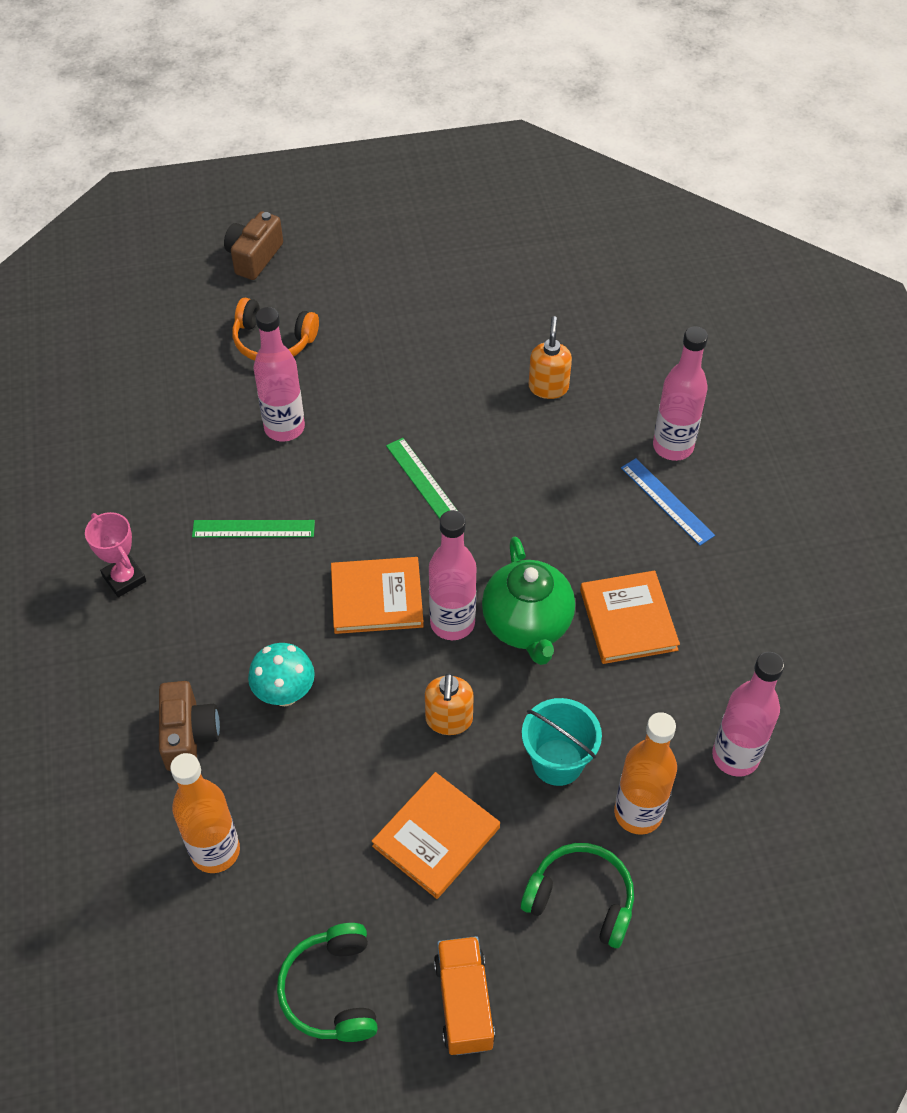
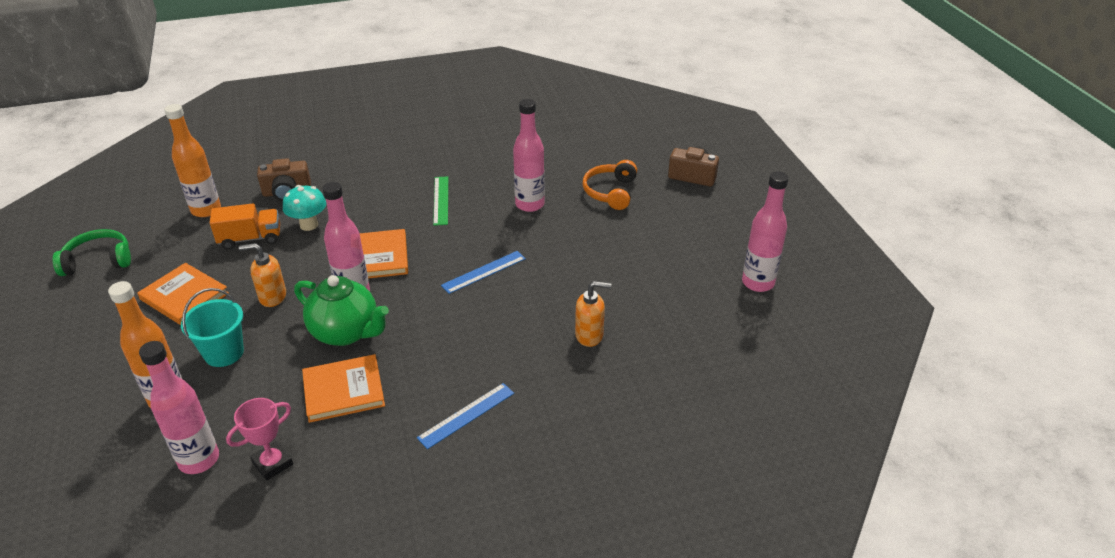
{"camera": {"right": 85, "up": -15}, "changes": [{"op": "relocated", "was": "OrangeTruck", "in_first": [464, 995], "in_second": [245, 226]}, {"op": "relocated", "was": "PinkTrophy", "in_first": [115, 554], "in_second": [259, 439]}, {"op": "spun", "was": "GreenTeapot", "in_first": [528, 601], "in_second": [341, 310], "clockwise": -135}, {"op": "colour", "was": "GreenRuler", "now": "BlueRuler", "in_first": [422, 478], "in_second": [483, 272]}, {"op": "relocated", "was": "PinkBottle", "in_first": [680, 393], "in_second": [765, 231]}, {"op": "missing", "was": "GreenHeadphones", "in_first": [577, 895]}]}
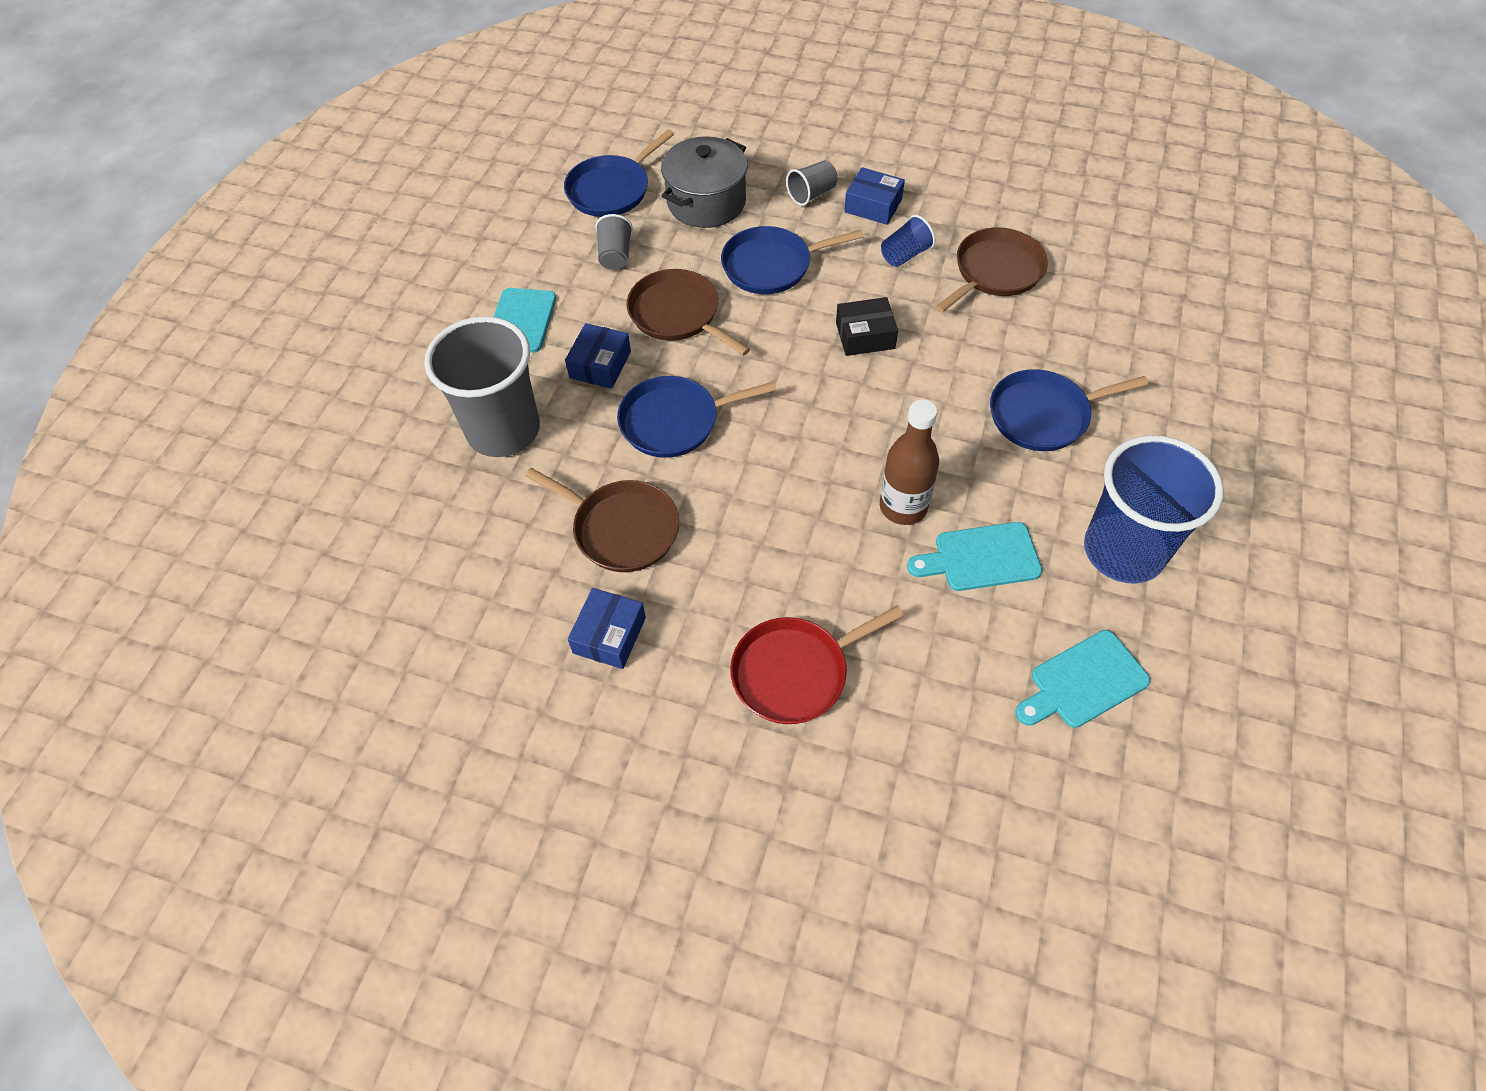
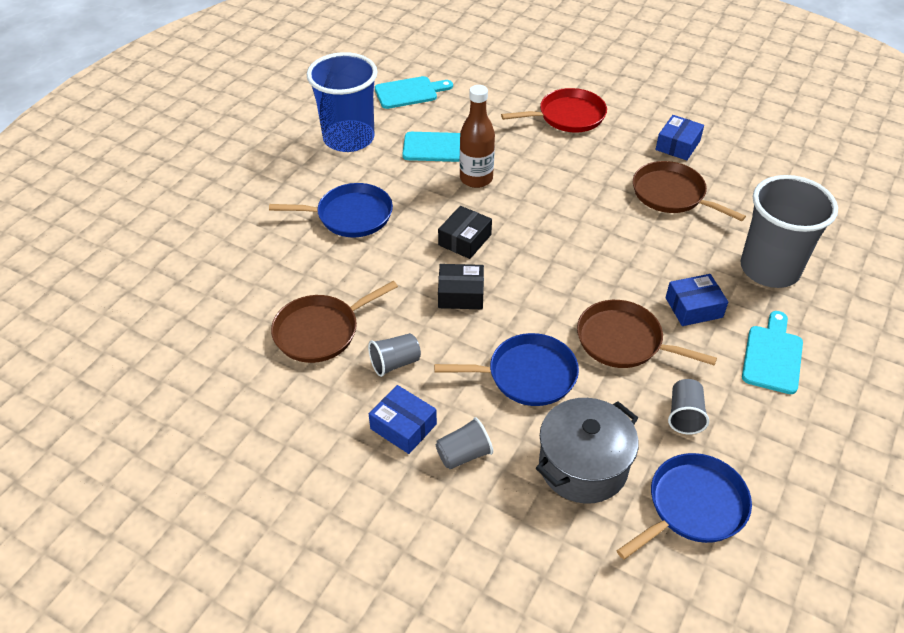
{"camera": {"right": -170, "up": -10}, "changes": [{"op": "colour", "was": "BlueCup", "now": "GreyCup", "in_first": [908, 241], "in_second": [394, 355]}, {"op": "appeared", "now": "BlackBox", "in_second": [465, 232]}, {"op": "spun", "was": "BrownPan", "in_first": [688, 312], "in_second": [647, 334], "clockwise": 150}, {"op": "spun", "was": "BlueBox", "in_first": [598, 356], "in_second": [696, 300], "clockwise": 45}, {"op": "missing", "was": "BluePan", "in_first": [696, 417]}]}
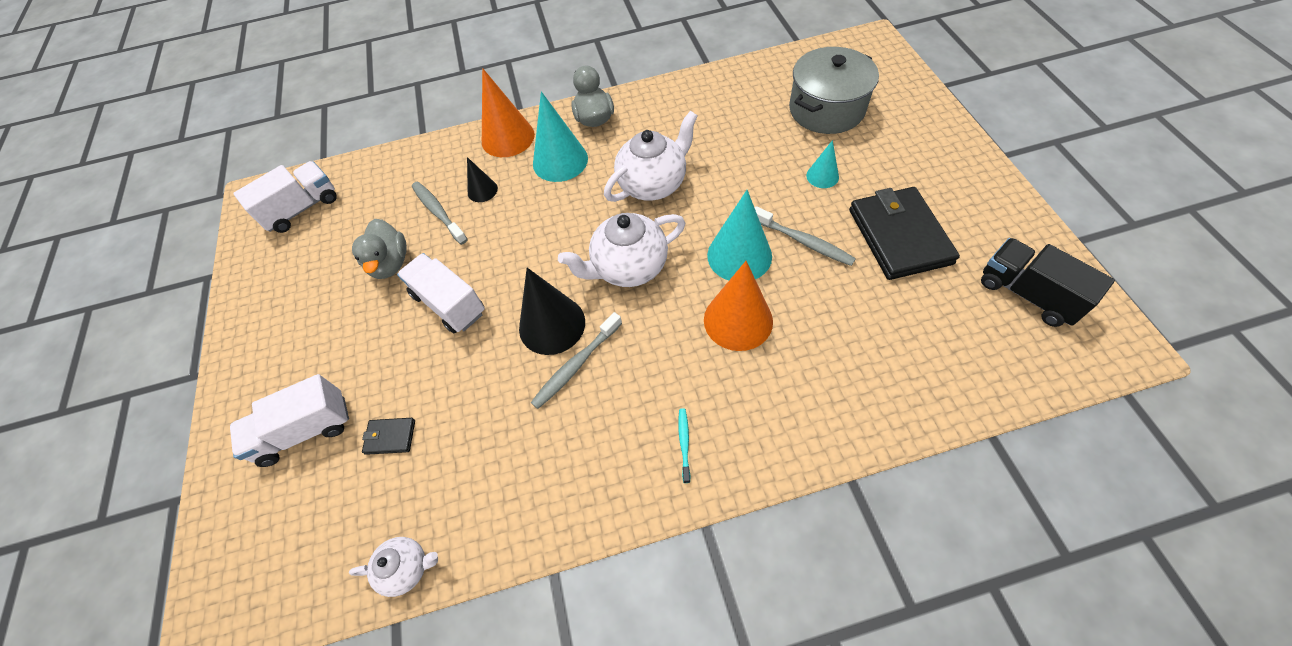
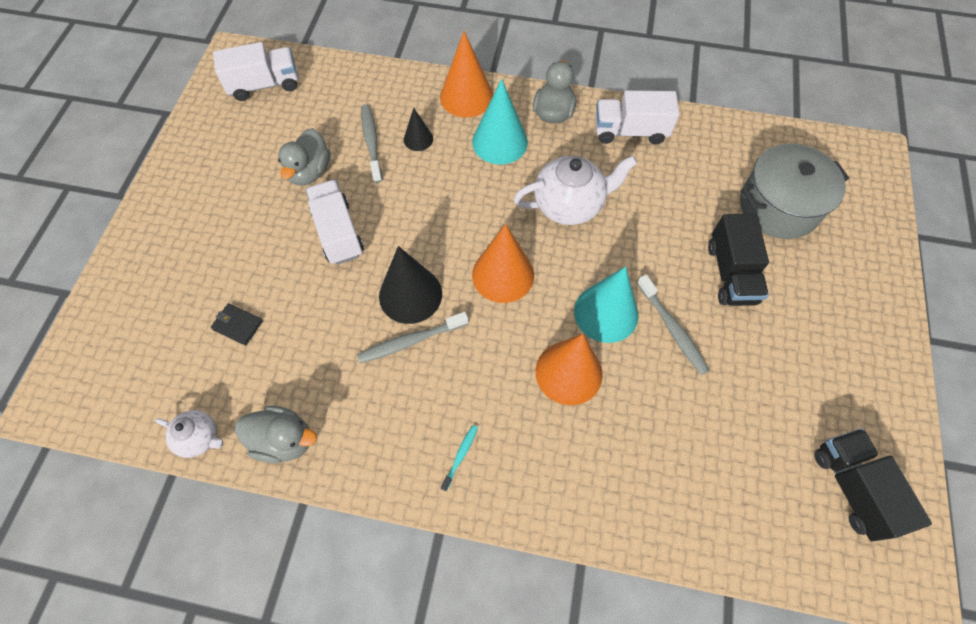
{"camera": {"right": 20, "up": 5}, "changes": [{"op": "appeared", "now": "GreyDuck", "in_second": [276, 434]}, {"op": "exchanged", "was": "WhiteTeapot", "now": "OrangeCone", "in_first": [621, 250], "in_second": [503, 263]}, {"op": "relocated", "was": "WhiteTruck", "in_first": [289, 420], "in_second": [637, 117]}, {"op": "exchanged", "was": "TurquoiseCone", "now": "BlackTruck", "in_first": [822, 164], "in_second": [738, 260]}, {"op": "missing", "was": "BlackWallet", "in_first": [904, 233]}]}
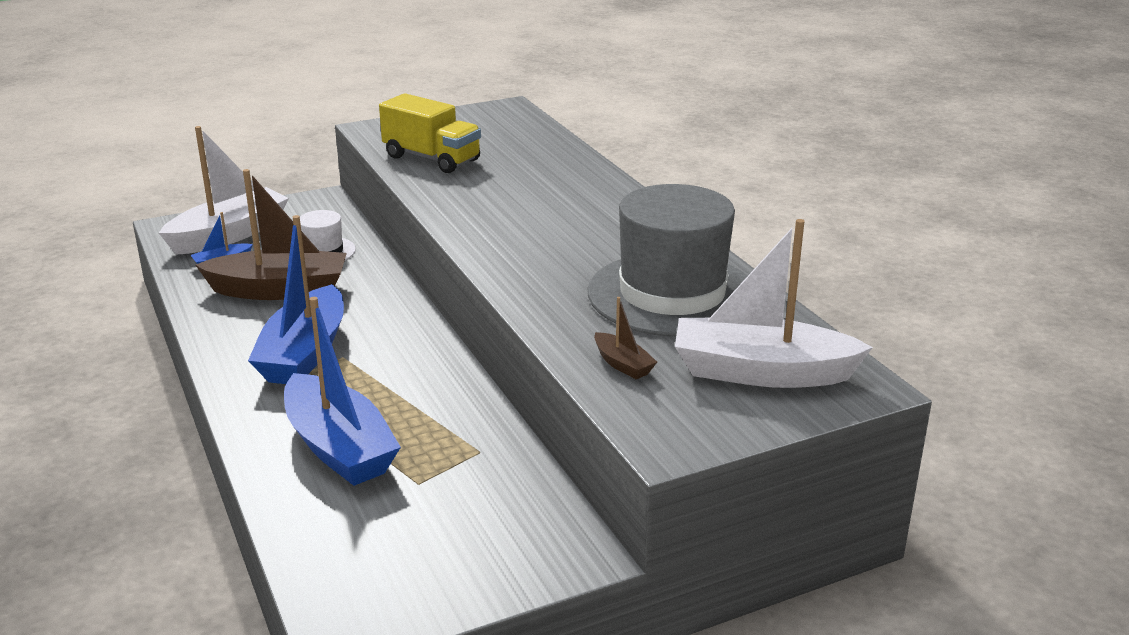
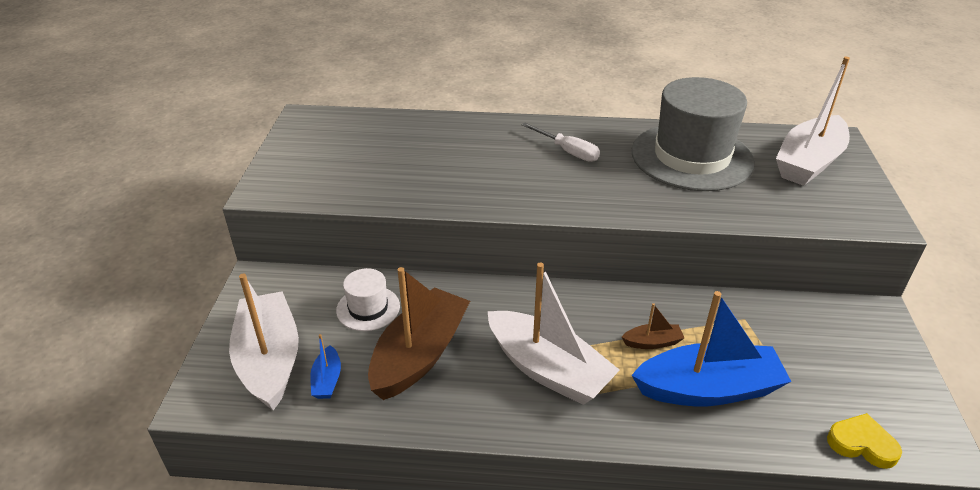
{"camera": {"right": -60, "up": 10}, "changes": [{"op": "colour", "was": "BlueBoat", "now": "WhiteBoat", "in_first": [296, 299], "in_second": [553, 334]}, {"op": "appeared", "now": "WhiteScrewdriver", "in_second": [560, 142]}, {"op": "relocated", "was": "BrownBoat", "in_first": [625, 338], "in_second": [653, 326]}, {"op": "appeared", "now": "YellowHeart", "in_second": [864, 441]}, {"op": "missing", "was": "YellowTruck", "in_first": [430, 133]}]}
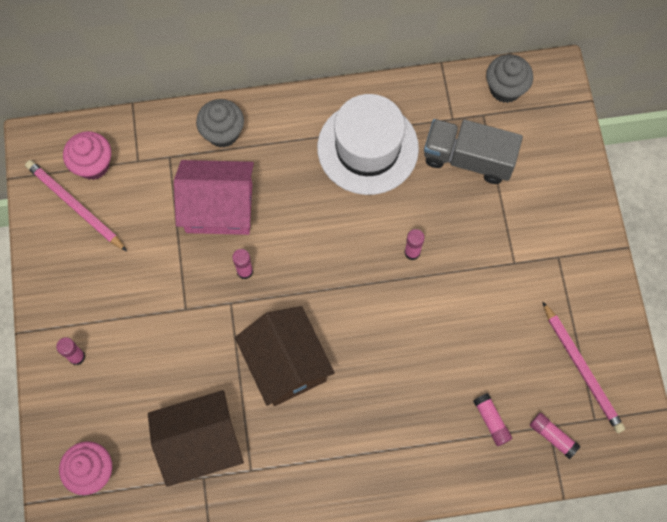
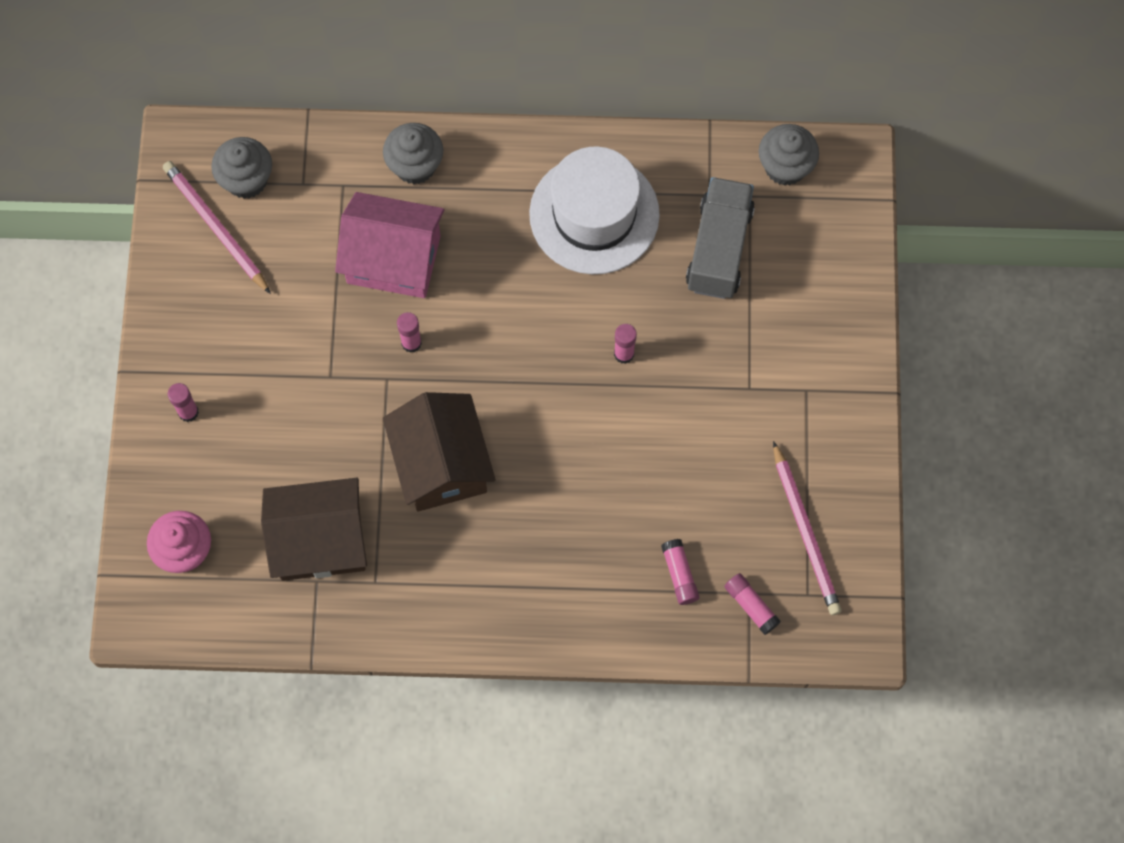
{"camera": {"right": 10, "up": 0}, "changes": [{"op": "colour", "was": "PinkCupcake", "now": "GreyCupcake", "in_first": [87, 155], "in_second": [241, 168]}, {"op": "spun", "was": "GreyTruck", "in_first": [473, 151], "in_second": [720, 238], "clockwise": 75}]}
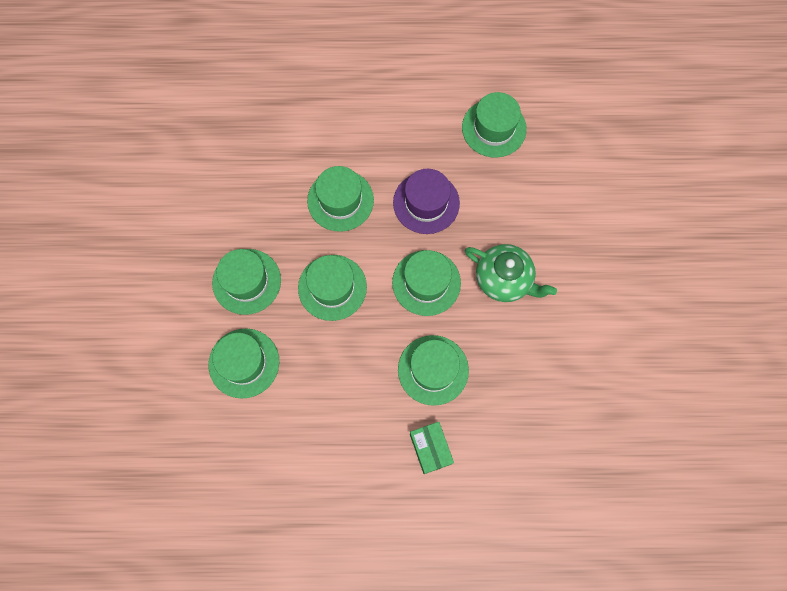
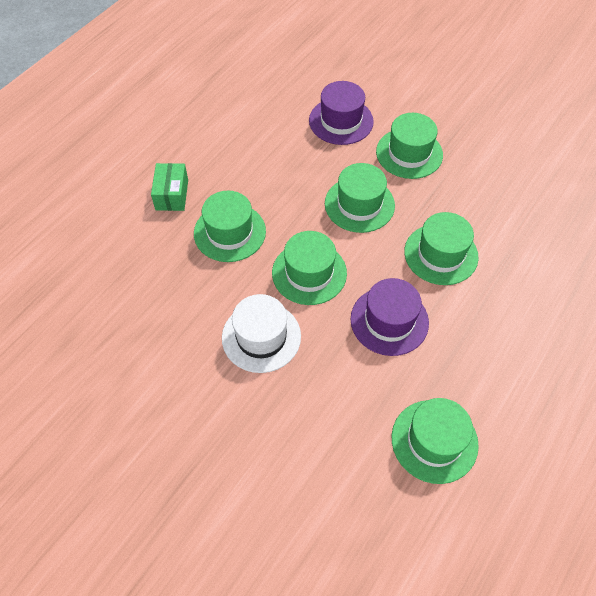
{"camera": {"right": 125, "up": -15}, "changes": [{"op": "spun", "was": "GreenBox", "in_first": [432, 448], "in_second": [169, 187], "clockwise": 75}, {"op": "exchanged", "was": "GreenTeapot", "now": "WhiteHat", "in_first": [511, 273], "in_second": [261, 333]}, {"op": "colour", "was": "GreenHat", "now": "PurpleHat", "in_first": [243, 363], "in_second": [341, 113]}]}
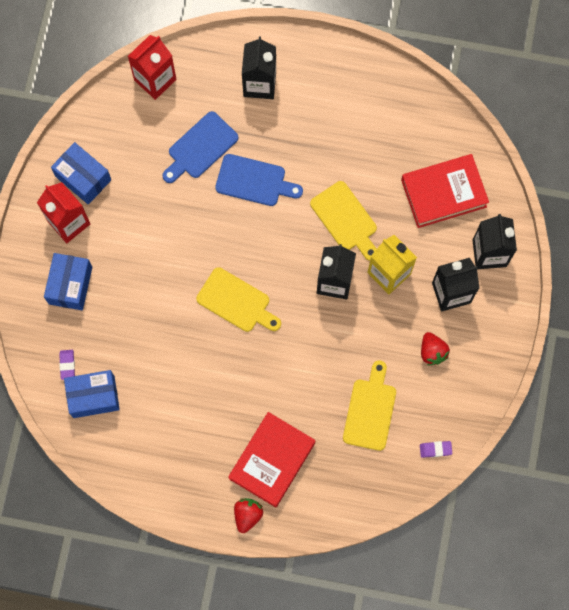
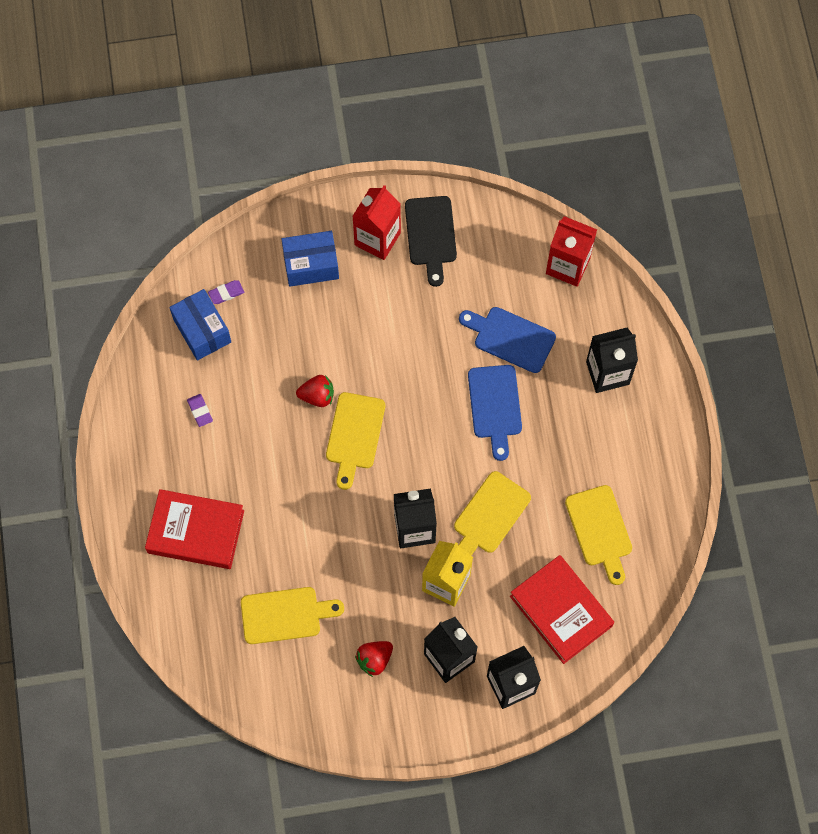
{"camera": {"right": 70, "up": -5}, "changes": [{"op": "relocated", "was": "PurpleEraser", "in_first": [436, 449], "in_second": [200, 410]}, {"op": "relocated", "was": "RedStrawberry", "in_first": [248, 515], "in_second": [315, 391]}, {"op": "exchanged", "was": "BlueBox", "now": "BlackCuttingBoard", "in_first": [81, 173], "in_second": [431, 241]}, {"op": "appeared", "now": "YellowCuttingBoard", "in_second": [598, 535]}]}
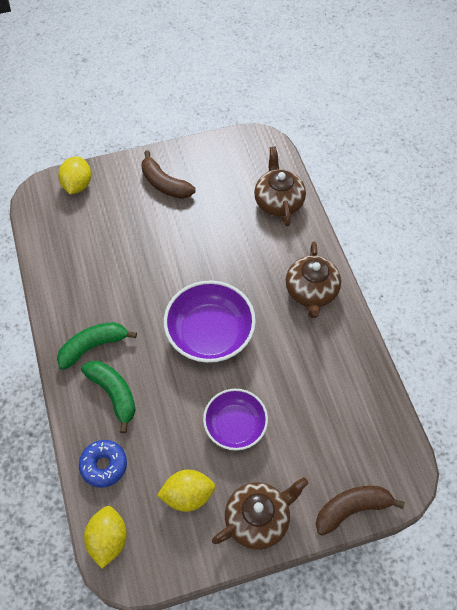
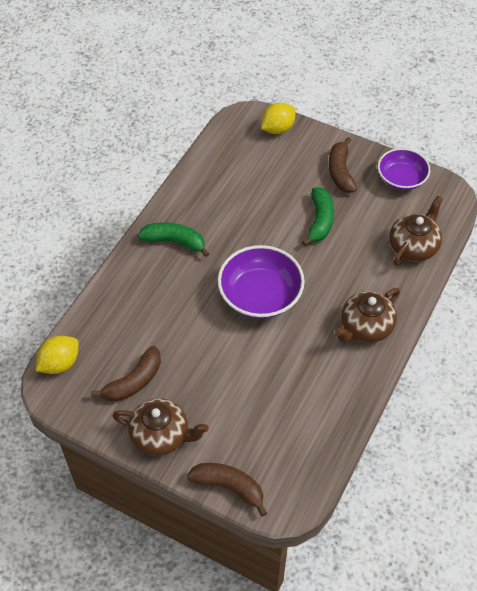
{"camera": {"right": 45, "up": -5}, "changes": [{"op": "exchanged", "was": "YellowLemon", "now": "BrownBanana", "in_first": [186, 491], "in_second": [126, 374]}, {"op": "relocated", "was": "GreenBanana", "in_first": [108, 397], "in_second": [318, 216]}, {"op": "relocated", "was": "PurpleBowl", "in_first": [235, 420], "in_second": [404, 169]}, {"op": "missing", "was": "BlueDonut", "in_first": [103, 464]}]}
